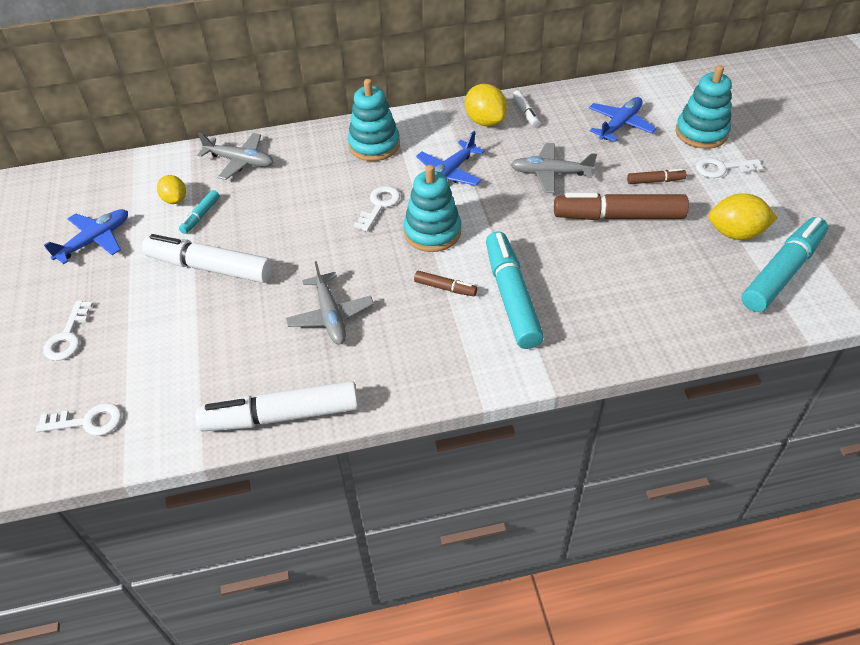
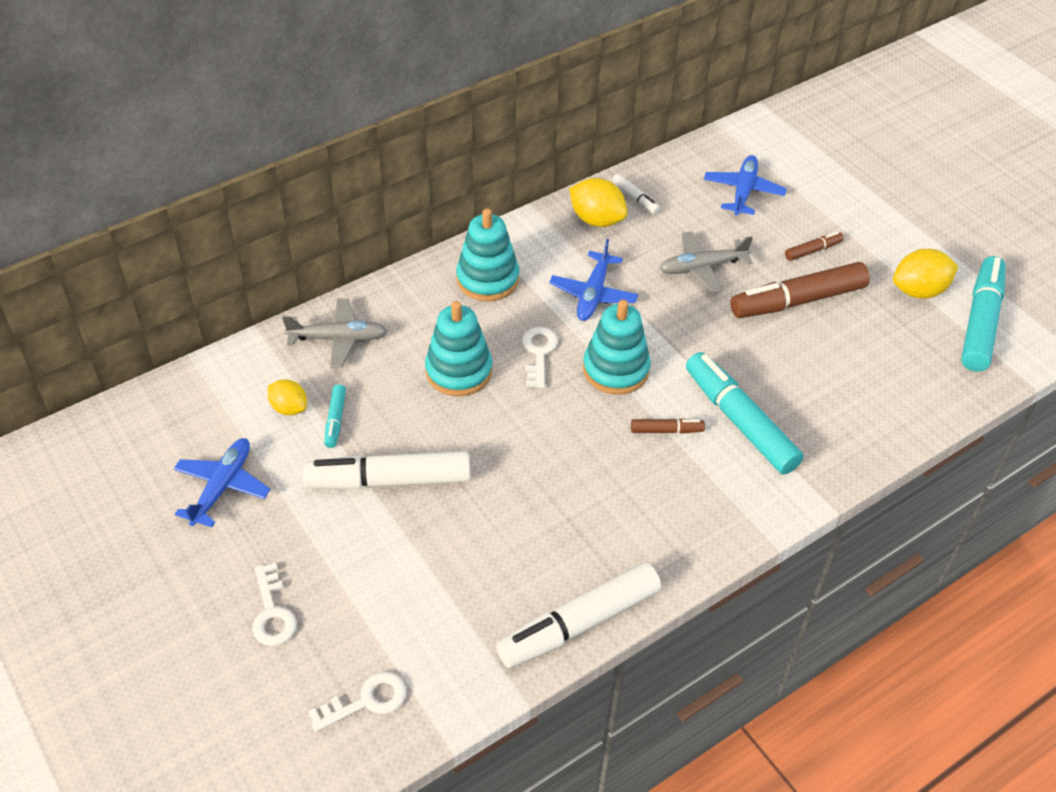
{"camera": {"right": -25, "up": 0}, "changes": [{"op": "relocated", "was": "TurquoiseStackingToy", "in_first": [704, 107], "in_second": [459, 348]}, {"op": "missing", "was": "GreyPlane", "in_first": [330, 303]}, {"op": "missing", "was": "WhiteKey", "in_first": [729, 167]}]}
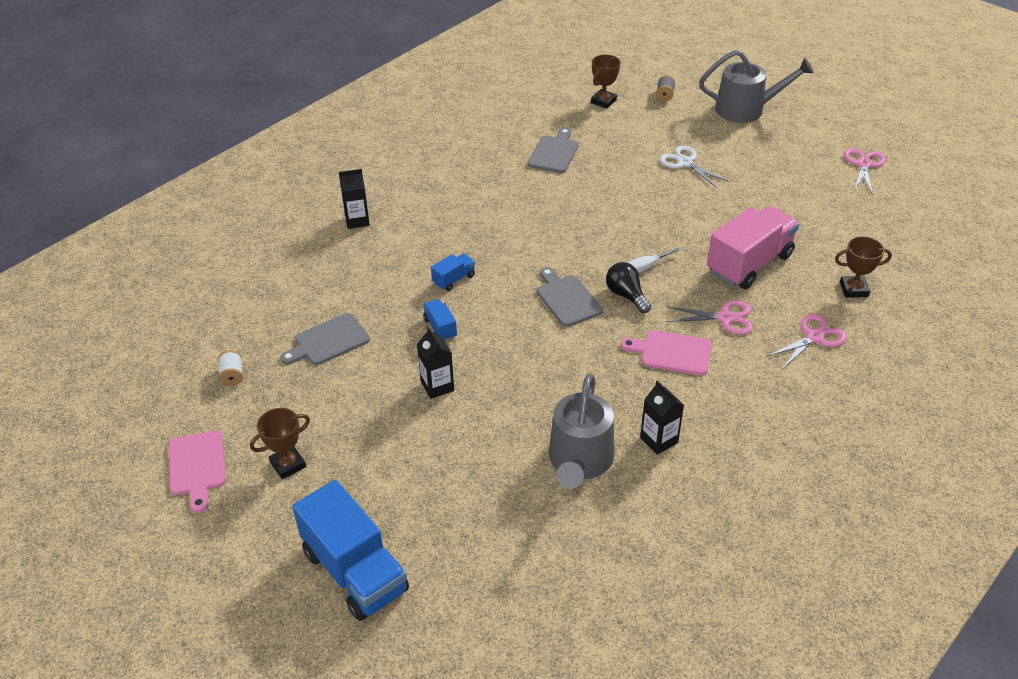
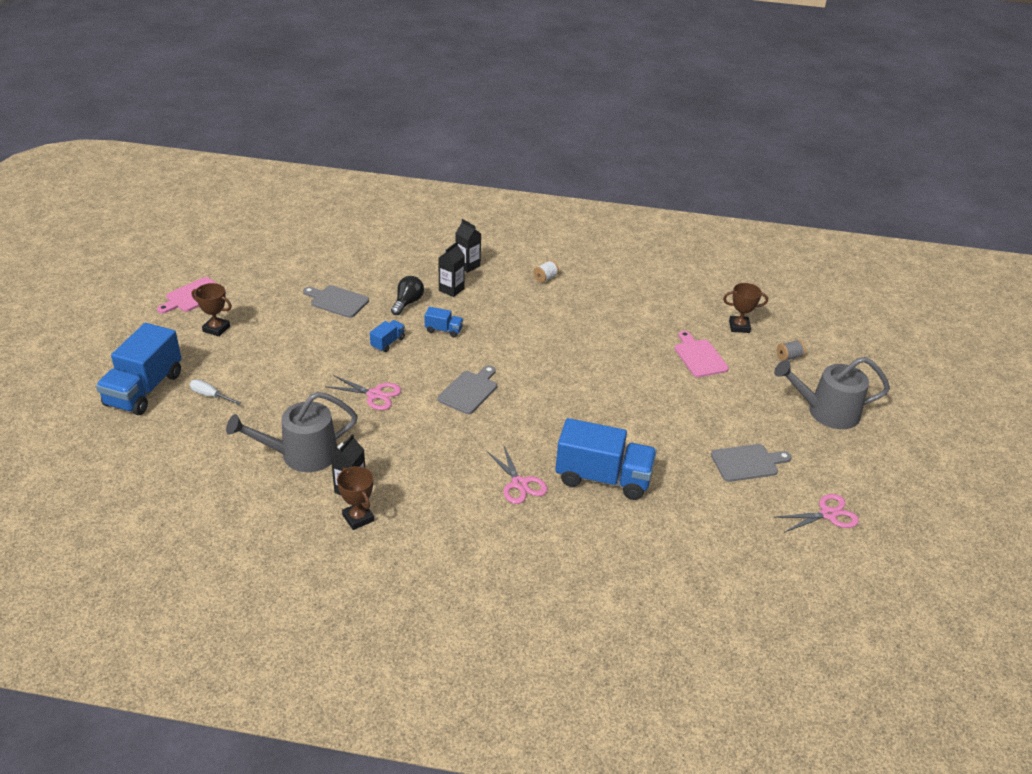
{"camera": {"right": 55, "up": -5}, "changes": [{"op": "relocated", "was": "WhiteScrewdriver", "in_first": [655, 260], "in_second": [215, 392]}, {"op": "relocated", "was": "PinkScissors", "in_first": [806, 342], "in_second": [363, 392]}, {"op": "relocated", "was": "BrownTrophy", "in_first": [863, 267], "in_second": [355, 498]}, {"op": "relocated", "was": "BlackLightBulb", "in_first": [628, 287], "in_second": [407, 295]}, {"op": "relocated", "was": "BlackCarton", "in_first": [435, 363], "in_second": [452, 269]}, {"op": "relocated", "was": "WhiteSpool", "in_first": [230, 368], "in_second": [546, 271]}, {"op": "colour", "was": "PinkTruck", "now": "BlueTruck", "in_first": [753, 247], "in_second": [606, 459]}, {"op": "relocated", "was": "PinkCuttingBoard", "in_first": [666, 352], "in_second": [702, 354]}, {"op": "relocated", "was": "GreyCuttingBoard", "in_first": [553, 150], "in_second": [751, 463]}, {"op": "spun", "was": "GreyWateringCan", "in_first": [756, 86], "in_second": [832, 393], "clockwise": 120}, {"op": "missing", "was": "WhiteScissors", "in_first": [694, 167]}]}
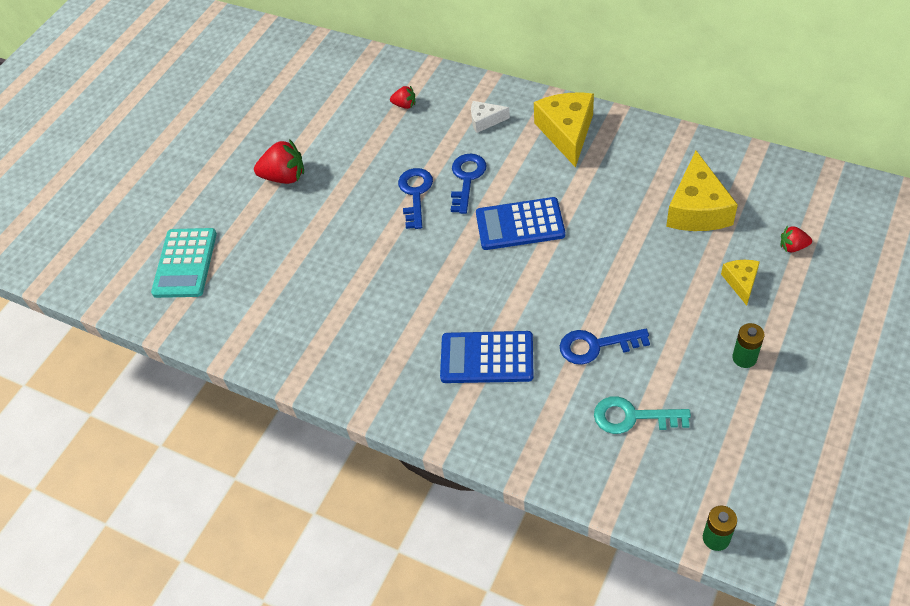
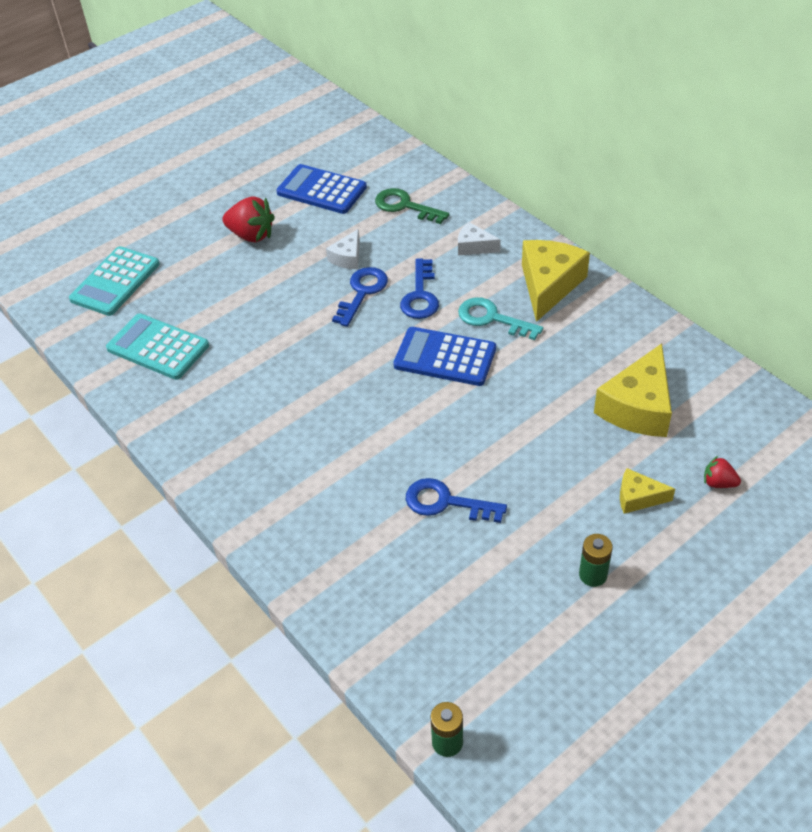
{"camera": {"right": 20, "up": -5}, "changes": [{"op": "appeared", "now": "TurquoiseCalculator", "in_second": [157, 346]}, {"op": "relocated", "was": "BlueCalculator", "in_first": [487, 357], "in_second": [321, 189]}, {"op": "appeared", "now": "WhiteCheese", "in_second": [343, 249]}, {"op": "exchanged", "was": "RedStrawberry", "now": "GreenKey", "in_first": [402, 97], "in_second": [412, 206]}, {"op": "spun", "was": "BlueKey", "in_first": [469, 183], "in_second": [419, 288], "clockwise": 150}, {"op": "relocated", "was": "TurquoiseKey", "in_first": [642, 415], "in_second": [500, 318]}, {"op": "spun", "was": "YellowCheese", "in_first": [740, 283], "in_second": [647, 491], "clockwise": -105}]}
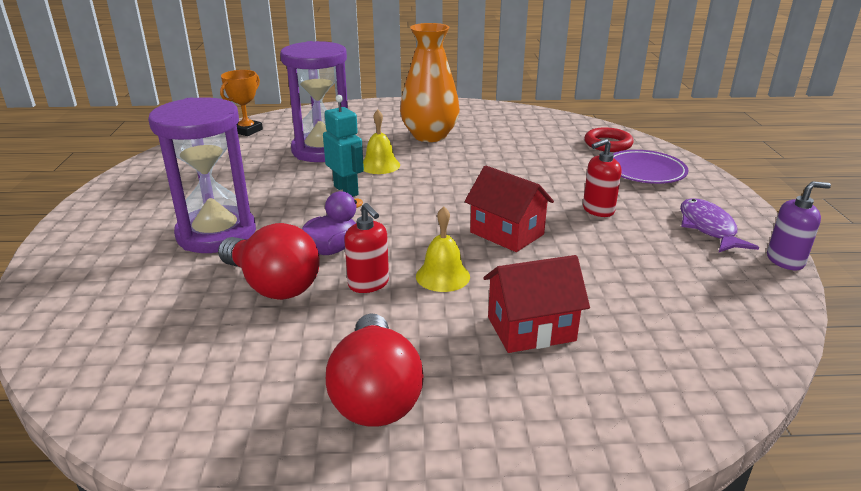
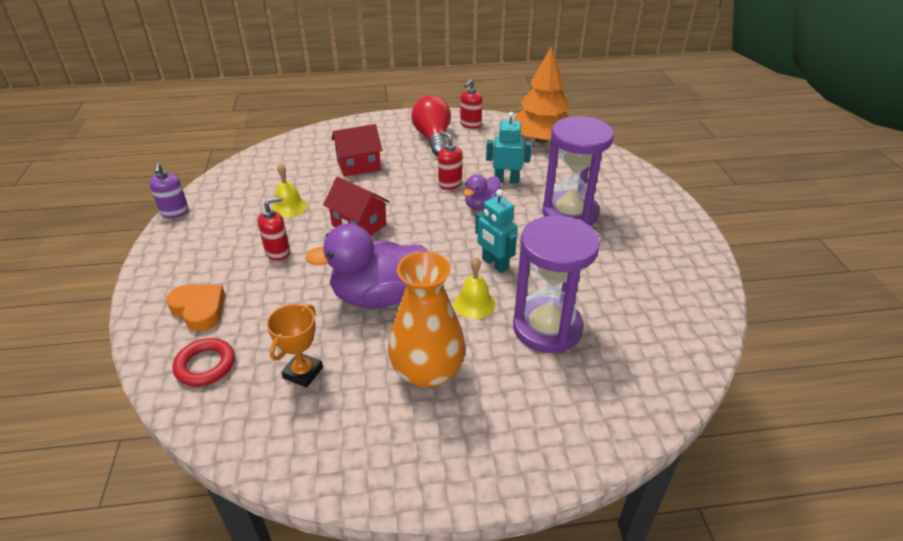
{"camera": {"right": 175, "up": 10}, "changes": [{"op": "spun", "was": "PurpleSoapDispenser", "in_first": [799, 225], "in_second": [169, 190], "clockwise": -90}, {"op": "exchanged", "was": "PurplePlate", "now": "OrangeHeart", "in_first": [651, 167], "in_second": [195, 308]}, {"op": "relocated", "was": "OrangeTrophy", "in_first": [241, 103], "in_second": [295, 346]}, {"op": "relocated", "was": "YellowBell", "in_first": [443, 249], "in_second": [289, 190]}, {"op": "appeared", "now": "PurpleDuck", "in_second": [367, 266]}, {"op": "appeared", "now": "RedSoapDispenser", "in_second": [471, 104]}, {"op": "exchanged", "was": "RedLightBulb", "now": "TurquoiseRobot", "in_first": [269, 261], "in_second": [509, 148]}, {"op": "appeared", "now": "OrangeTree", "in_second": [541, 95]}, {"op": "missing", "was": "PurpleFish", "in_first": [719, 225]}]}
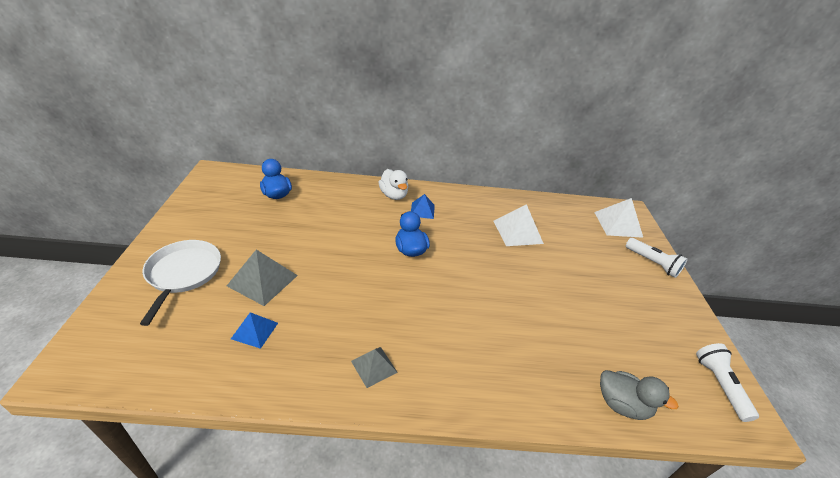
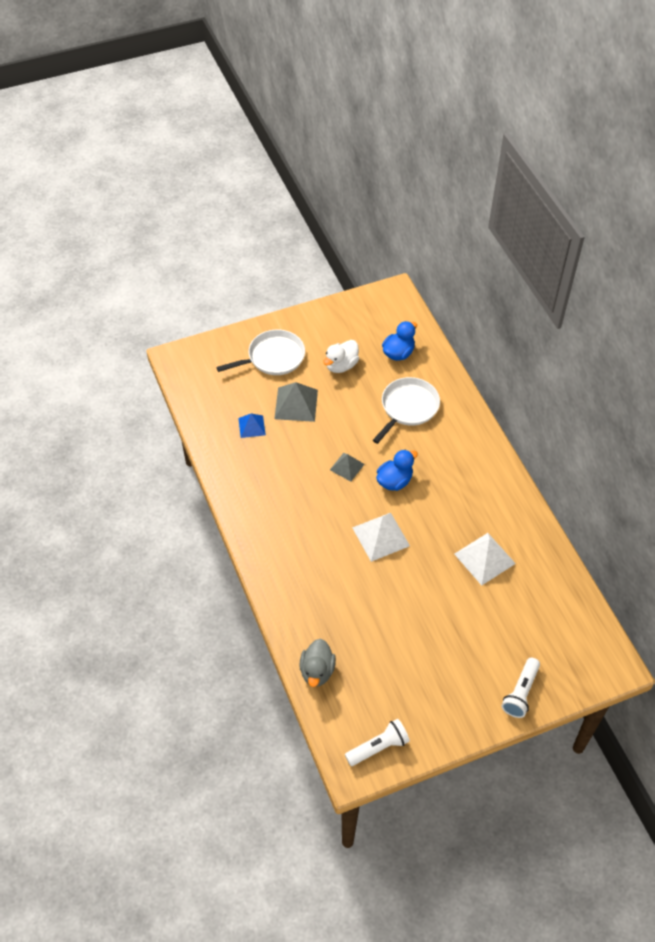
{"camera": {"right": 70, "up": 15}, "changes": [{"op": "relocated", "was": "WhiteDuck", "in_first": [393, 184], "in_second": [341, 356]}, {"op": "relocated", "was": "GreyPyramid", "in_first": [374, 367], "in_second": [347, 467]}, {"op": "relocated", "was": "WhitePyramid", "in_first": [618, 218], "in_second": [381, 537]}, {"op": "appeared", "now": "WhitePan", "in_second": [406, 410]}, {"op": "missing", "was": "BluePyramid", "in_first": [423, 206]}]}
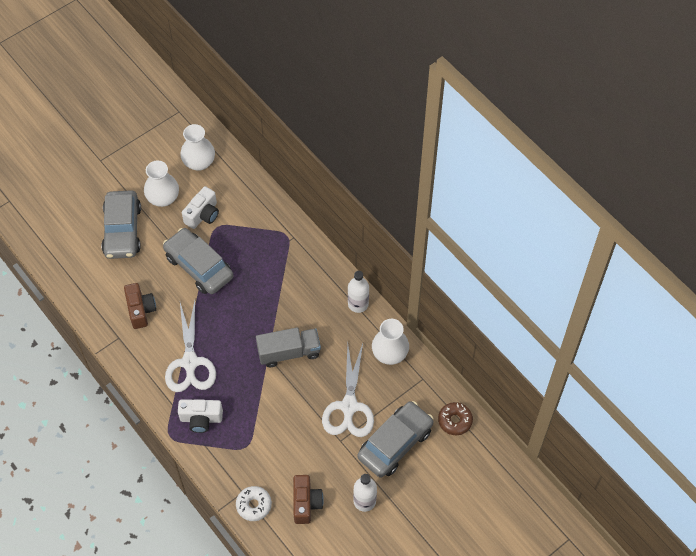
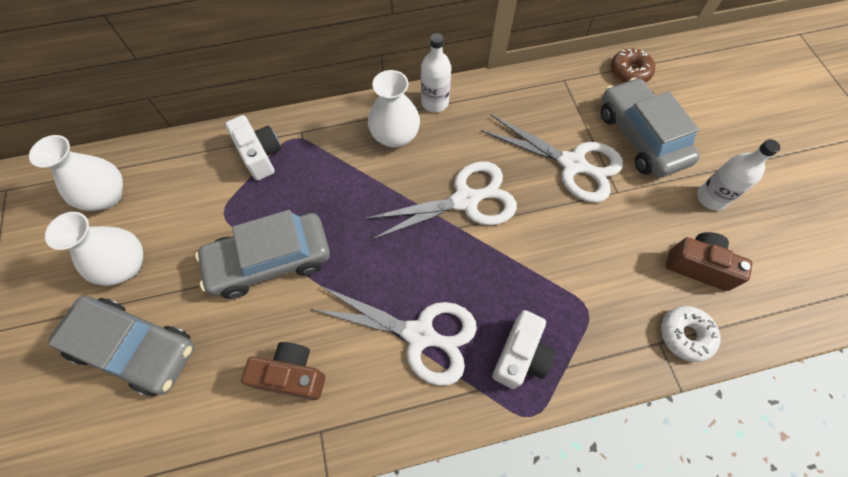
{"camera": {"right": -65, "up": 5}, "changes": [{"op": "relocated", "was": "WhiteCamera", "in_first": [200, 207], "in_second": [253, 148]}, {"op": "exchanged", "was": "GreyTruck", "now": "WhiteScissors", "in_first": [288, 347], "in_second": [441, 200]}, {"op": "relocated", "was": "WhiteVase", "in_first": [390, 342], "in_second": [394, 109]}]}
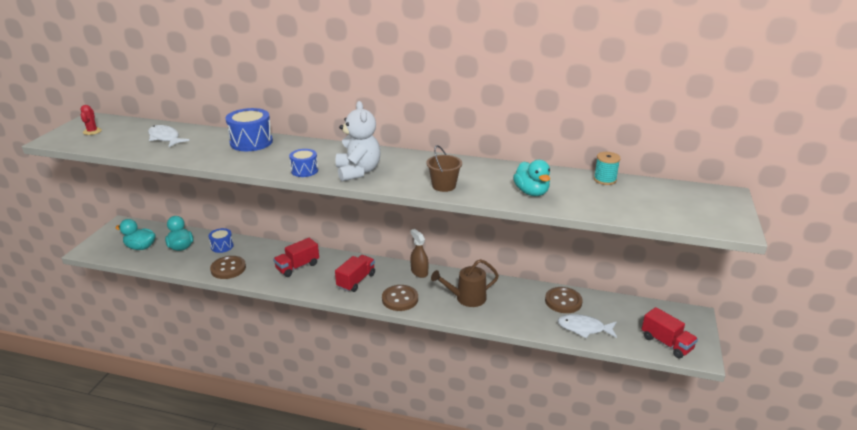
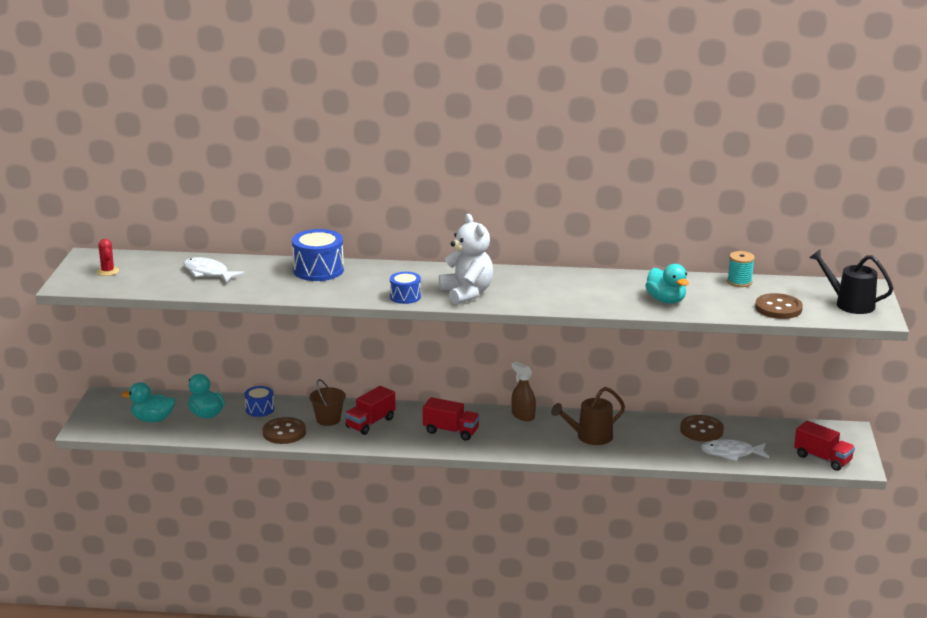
{"camera": {"right": -10, "up": -5}, "changes": [{"op": "relocated", "was": "BrownBucket", "in_first": [444, 168], "in_second": [327, 402]}, {"op": "spun", "was": "RedTruck", "in_first": [355, 273], "in_second": [451, 419], "clockwise": 90}, {"op": "relocated", "was": "BrownButton", "in_first": [400, 298], "in_second": [779, 306]}, {"op": "appeared", "now": "BlackWateringCan", "in_second": [851, 281]}]}
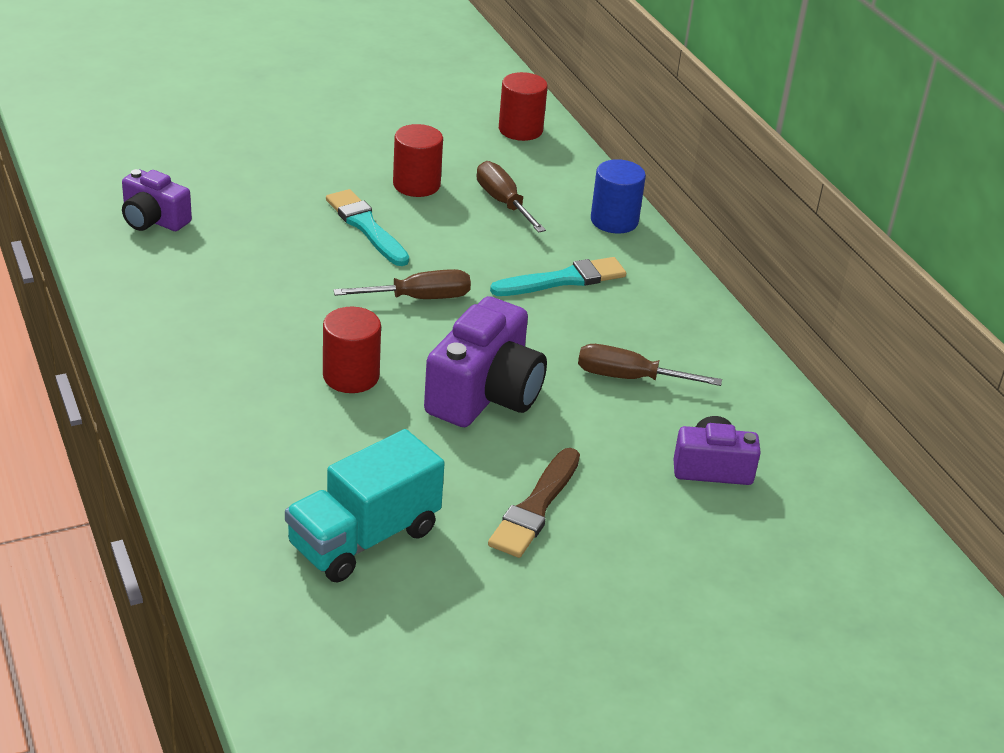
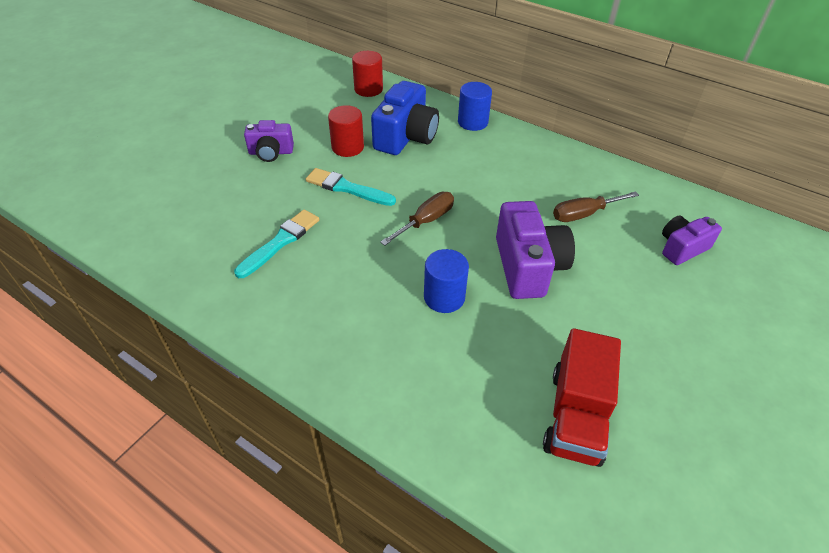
{"camera": {"right": -30, "up": 10}, "changes": [{"op": "relocated", "was": "TurquoiseBrush", "in_first": [558, 276], "in_second": [276, 244]}, {"op": "relocated", "was": "PurpleCamera", "in_first": [157, 200], "in_second": [269, 141]}, {"op": "exchanged", "was": "BrownScrewdriver", "now": "BlueCamera", "in_first": [511, 197], "in_second": [405, 118]}, {"op": "colour", "was": "RedCylinder", "now": "BlueCylinder", "in_first": [352, 350], "in_second": [446, 281]}, {"op": "colour", "was": "TurquoiseTruck", "now": "RedTruck", "in_first": [365, 505], "in_second": [582, 397]}, {"op": "missing", "was": "BrownBrush", "in_first": [534, 503]}]}
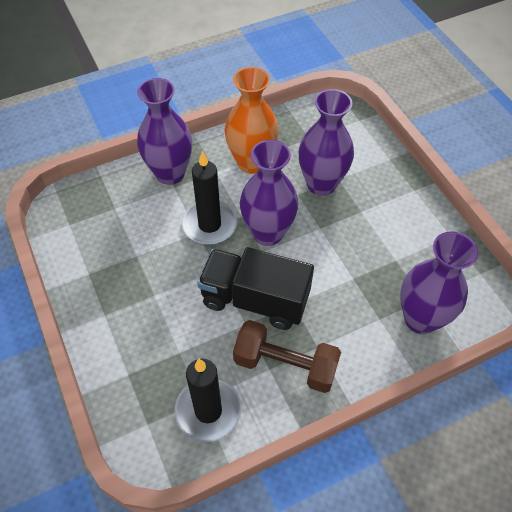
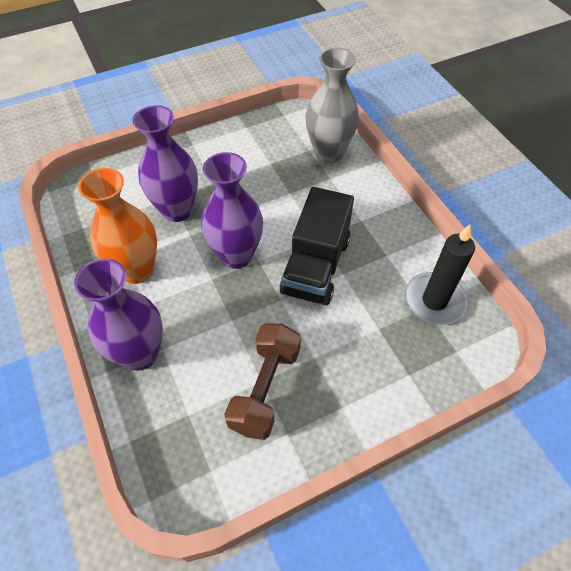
{"camera": {"right": -90, "up": 0}, "changes": [{"op": "relocated", "was": "BrownDumbbell", "in_first": [287, 356], "in_second": [262, 381]}, {"op": "colour", "was": "PurpleVase", "now": "GreyVase", "in_first": [439, 283], "in_second": [332, 105]}, {"op": "missing", "was": "BlackCandle", "in_first": [209, 198]}]}
